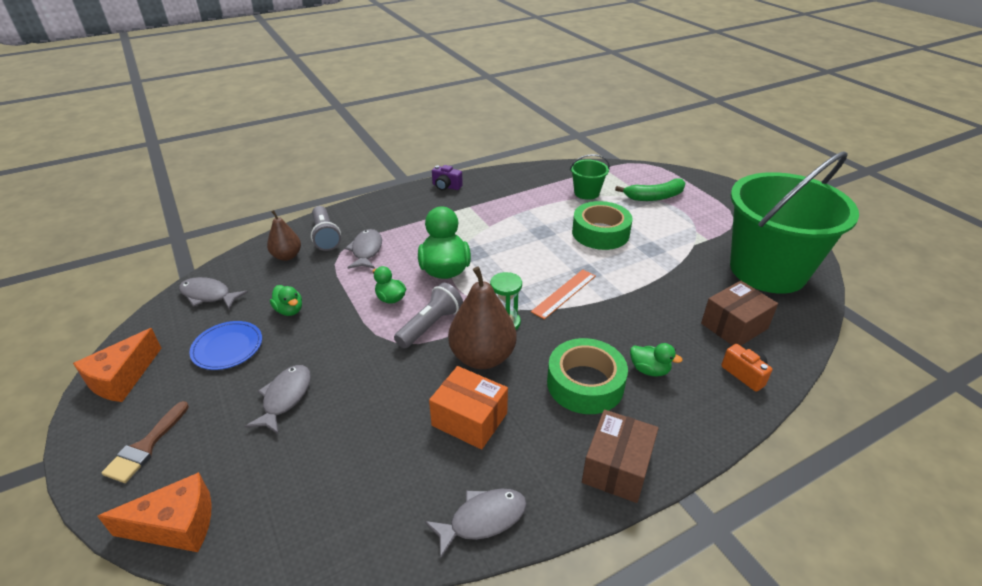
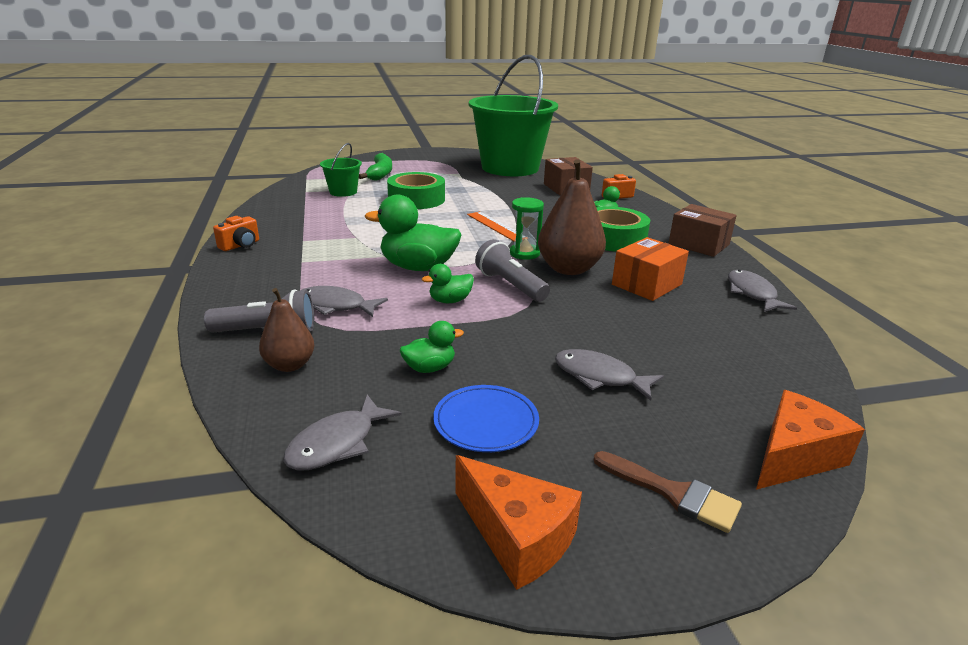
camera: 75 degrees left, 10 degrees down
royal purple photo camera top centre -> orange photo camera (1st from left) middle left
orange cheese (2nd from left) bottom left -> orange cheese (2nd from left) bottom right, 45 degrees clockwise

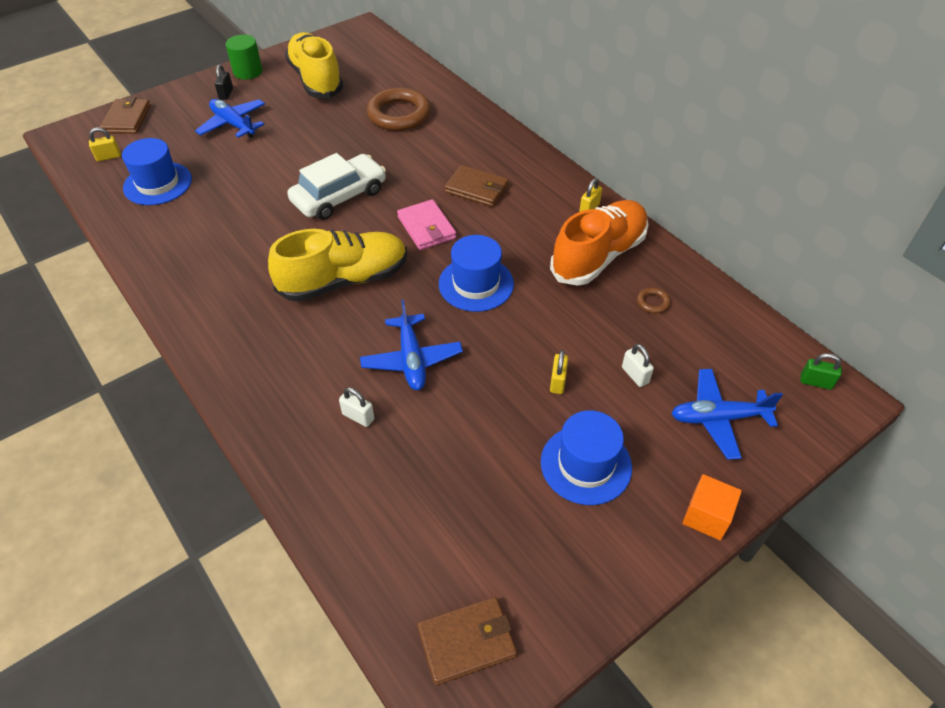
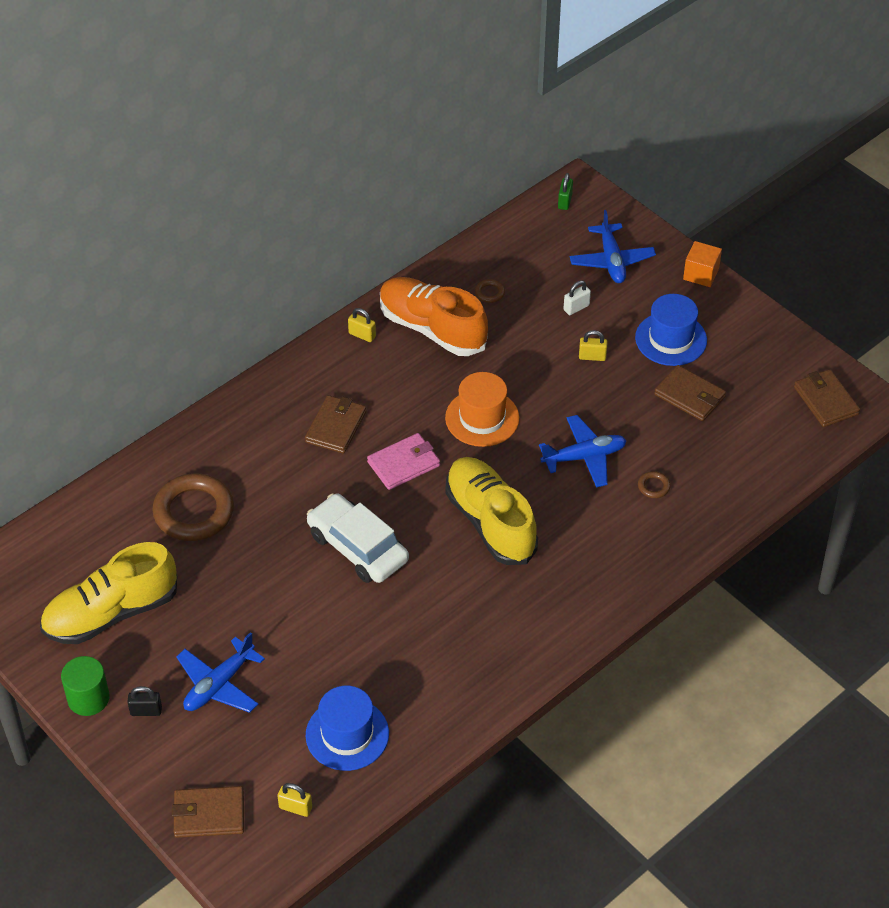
camera: 95 degrees left, 0 degrees up
yellow small lock (1st from left) top left -> yellow small lock (1st from left) bottom left, 45 degrees counterclockwise
royal blue hat (2nd from left) centre -> orange hat centre
white small lock (1st from left) centre -> brown torus (3rd from left) middle right
none -> brown billfold (3rd from left) middle right

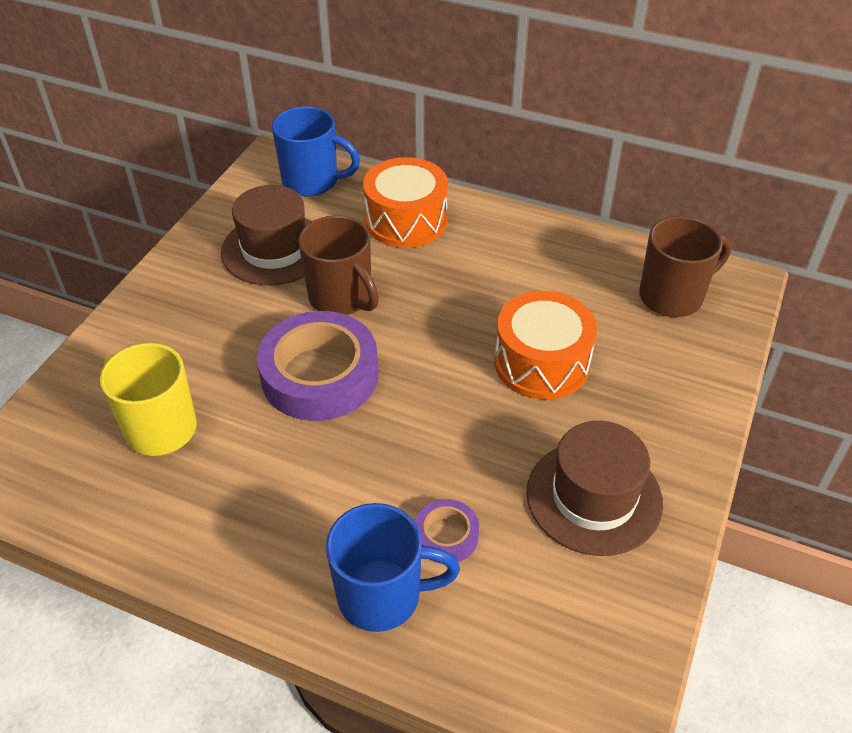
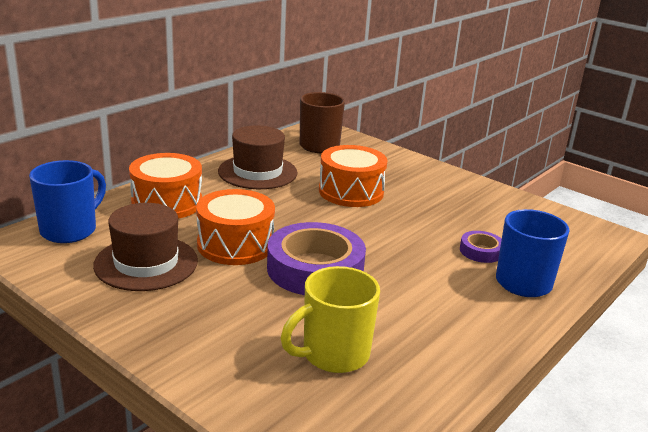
camera: 75 degrees left, 20 degrees down
brown coffee mug (1st from left) centre -> orange drum (2nd from left) centre
brown hat (2nd from left) middle right -> brown hat (2nd from left) centre, moved

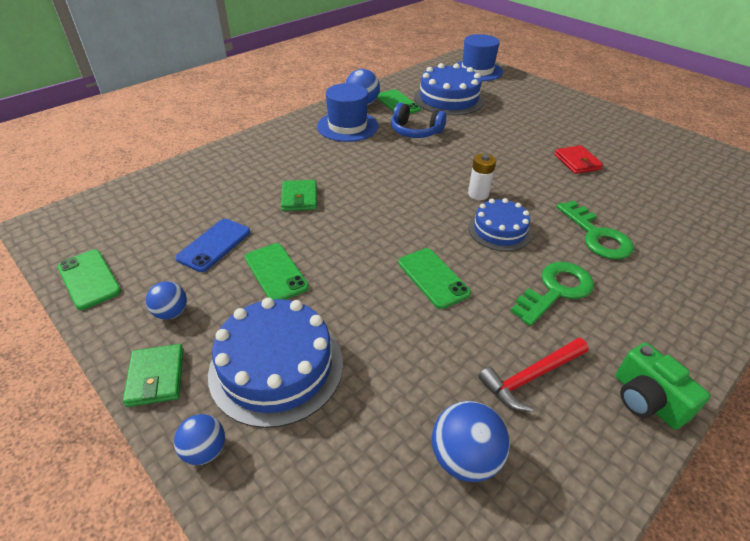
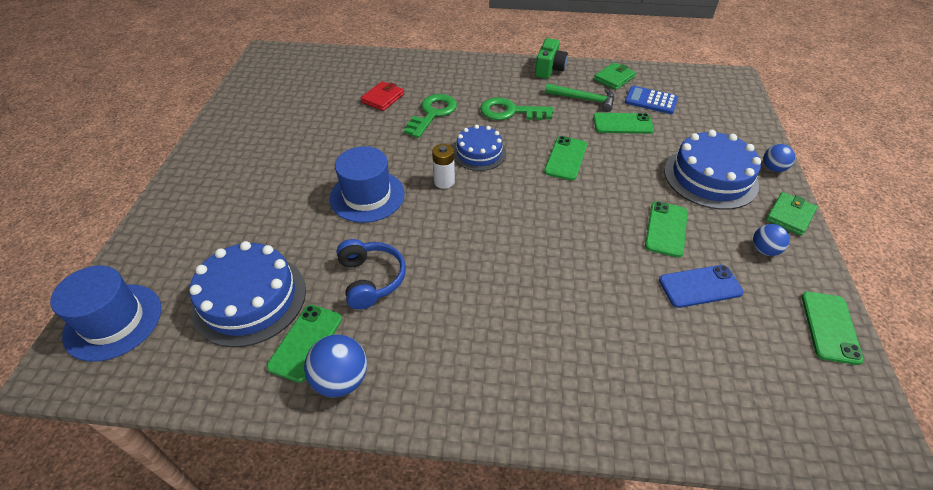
camera: 130 degrees left, 5 degrees up
royal blue hat (1st from left in the first image) top centre -> royal blue hat (2nd from left) centre, moved
crimson billfold top right -> crimson billfold top centre, moved
emerald billfold (2nd from left in the first image) centre -> emerald billfold (1st from left) top centre, moved
crimson hammer bottom right -> emerald hammer top centre
royal blue play ball (4th from left) bottom centre -> royal blue calculator top right
none -> emerald smartphone (3rd from left) top right

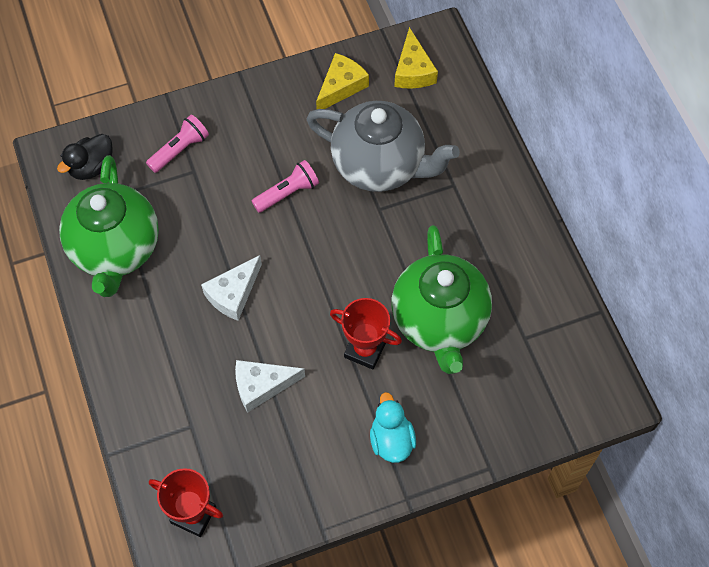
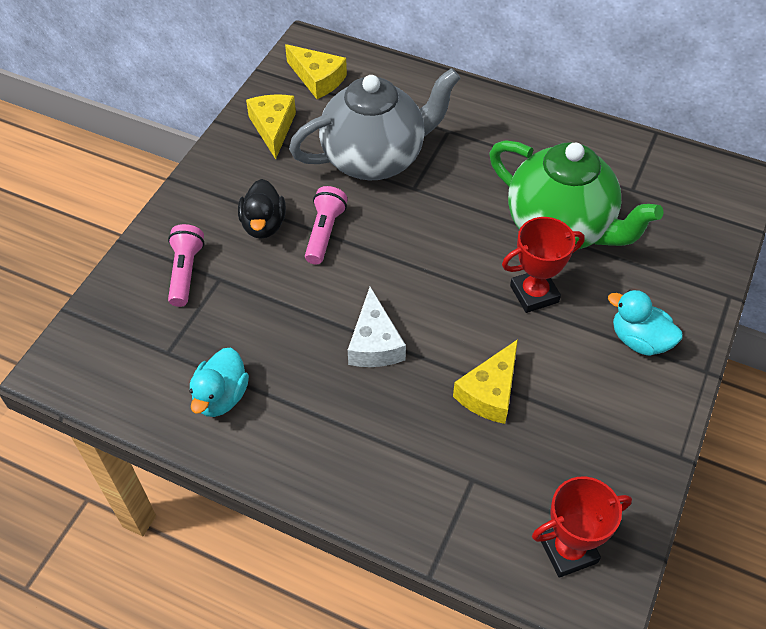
camera: 45 degrees left, 10 degrees down
black rubber duck top left -> black rubber duck top centre, moved
emerald tea pot (1st from left) middle left -> aqua rubber duck (1st from left) middle left
white cheese (2nd from left) bottom centre -> yellow cheese (3rd from left) centre

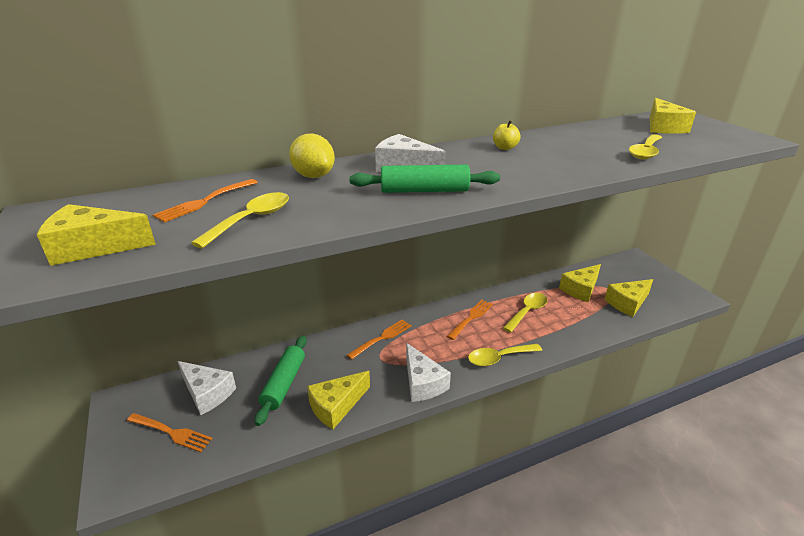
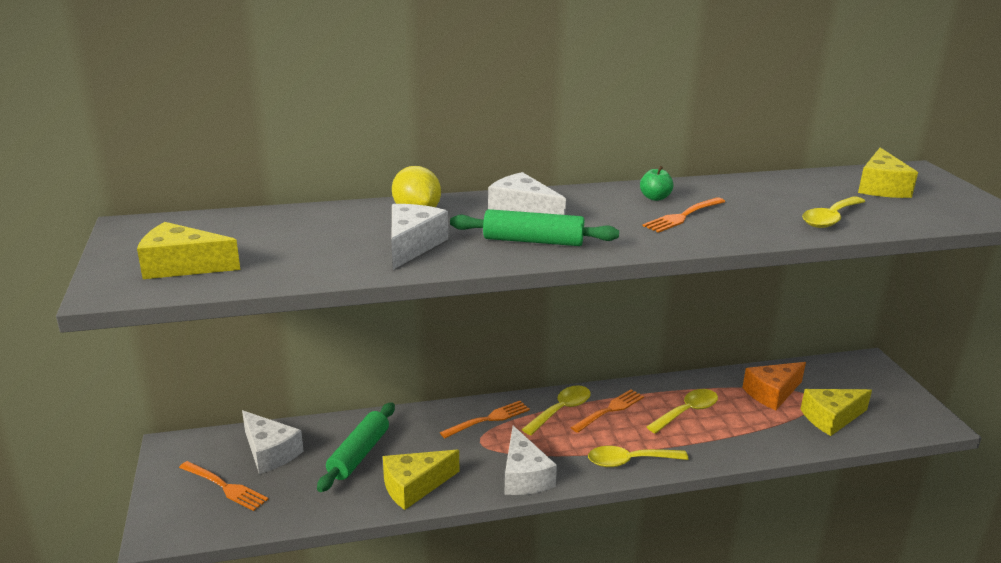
camera: 10 degrees right, 5 degrees down
yellow apple top centre -> emerald apple top centre
orange fork (2nd from left in the first image) middle left -> orange fork (4th from left) middle right, moved
yellow spoon (1st from left) middle left -> yellow spoon (1st from left) bottom centre, moved
yellow cheese (3rd from left) middle right -> orange cheese bottom right
none -> white cheese (2nd from left) centre

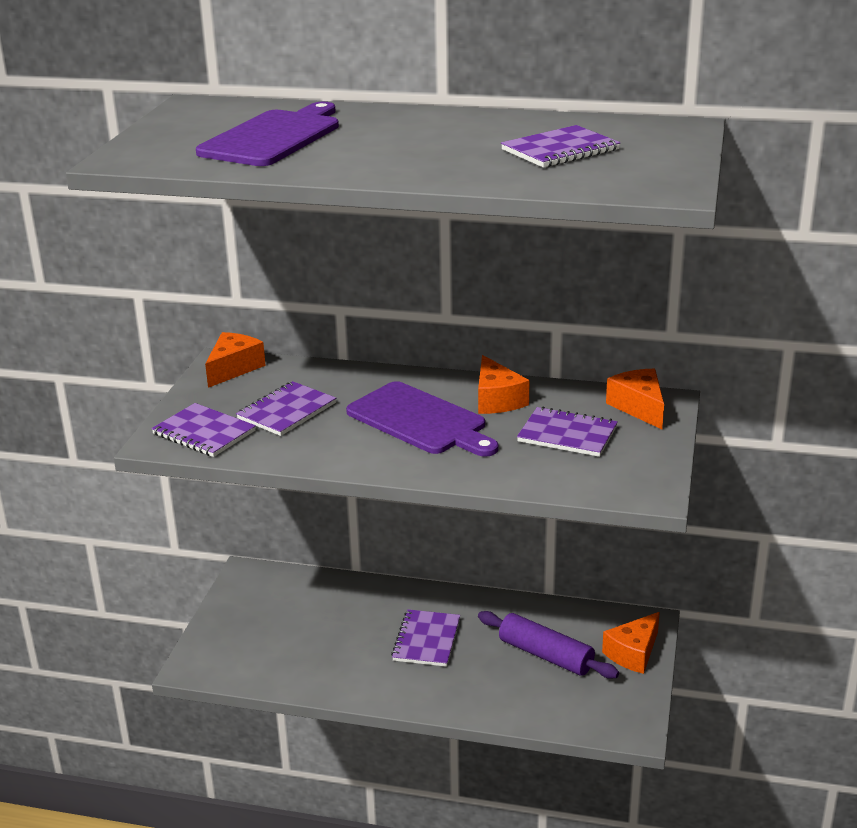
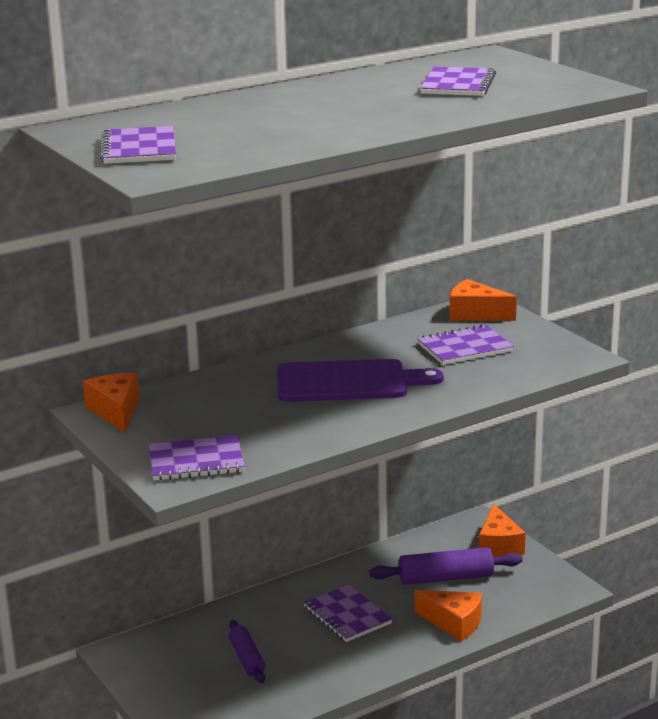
camera: 45 degrees left, 5 degrees down
royal purple chopping board (1st from left) top left -> none
orange cheese (2nd from left) centre -> orange cheese (2nd from left) bottom right, moved
royal purple exercise book (2nd from left in the first image) centre -> royal purple exercise book (1st from left) top left, moved
none -> royal purple rolling pin (1st from left) bottom centre

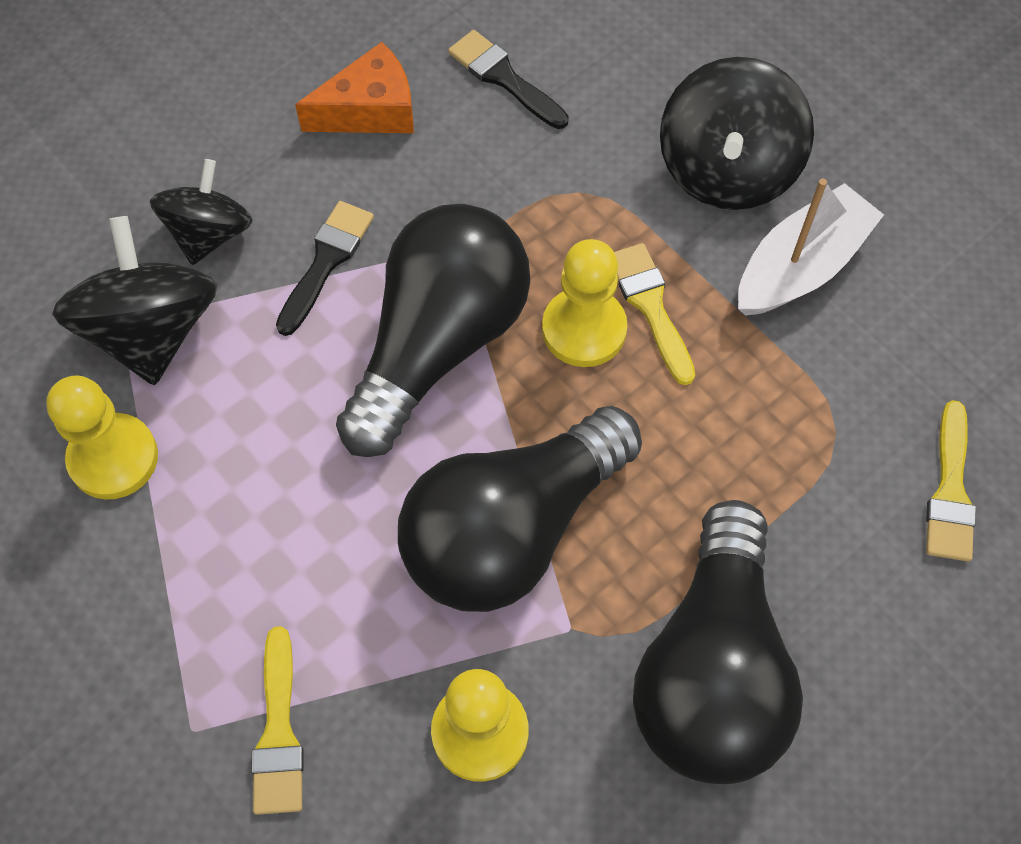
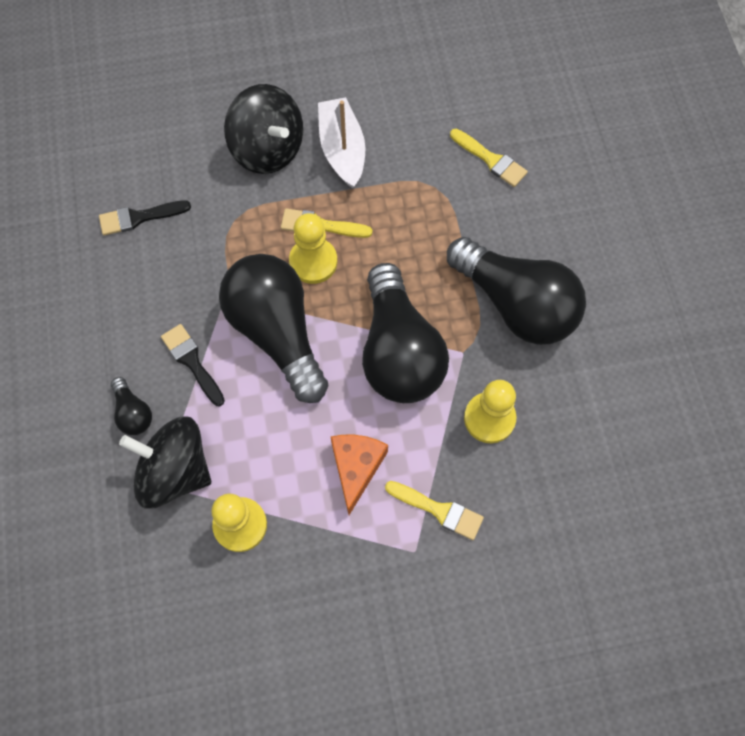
camera: 60 degrees left, 5 degrees up
orange cheese top centre -> orange cheese centre, moved
black spinning top (2nd from left) top left -> black lightbulb (1st from left) middle left

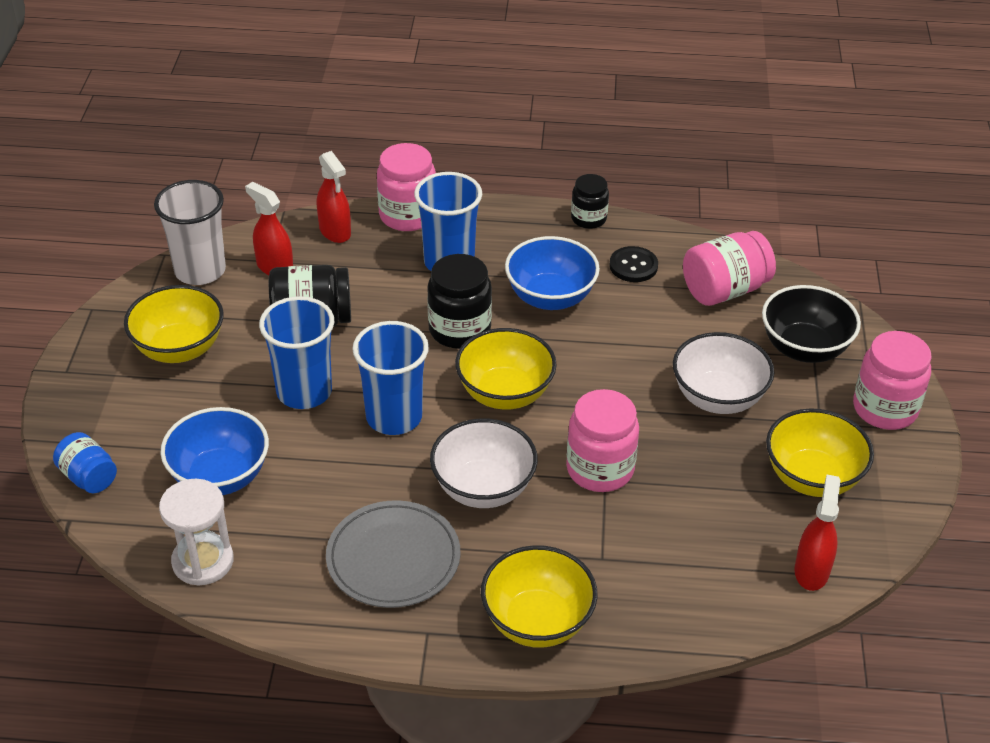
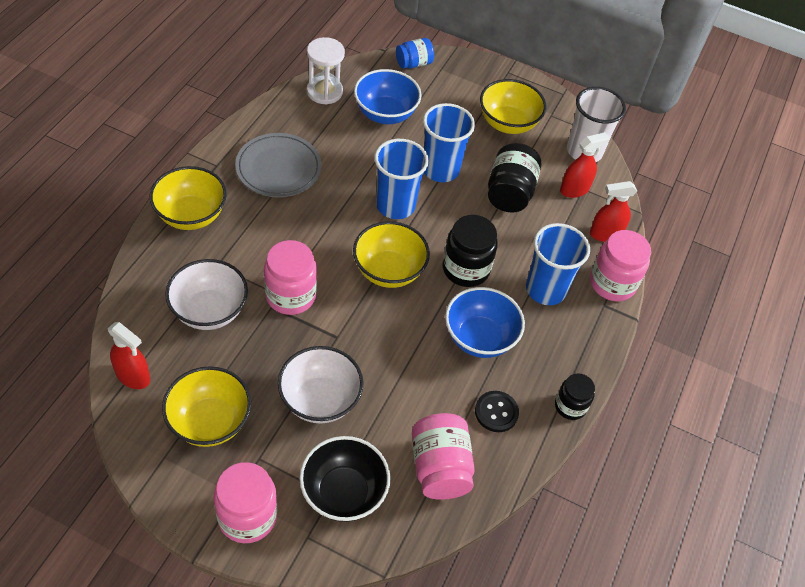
camera: 105 degrees right, 10 degrees up
white serving bowl (1st from left) centre -> white serving bowl (1st from left) middle left, moved

